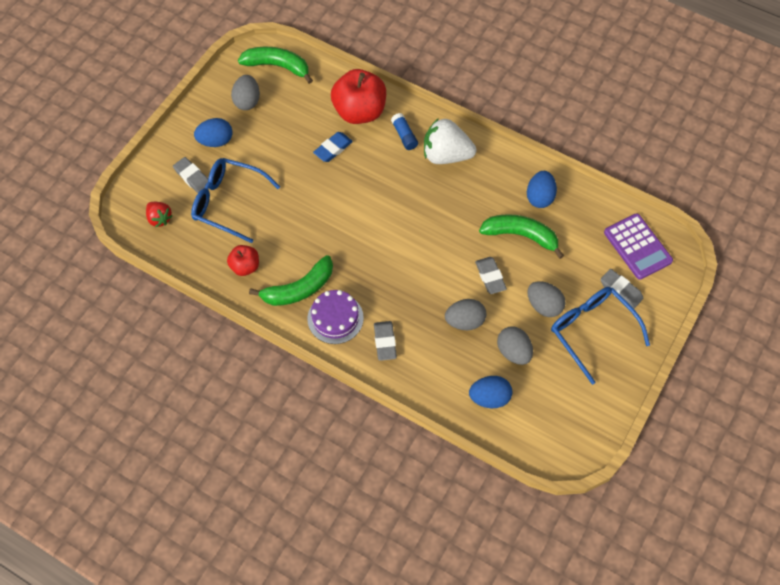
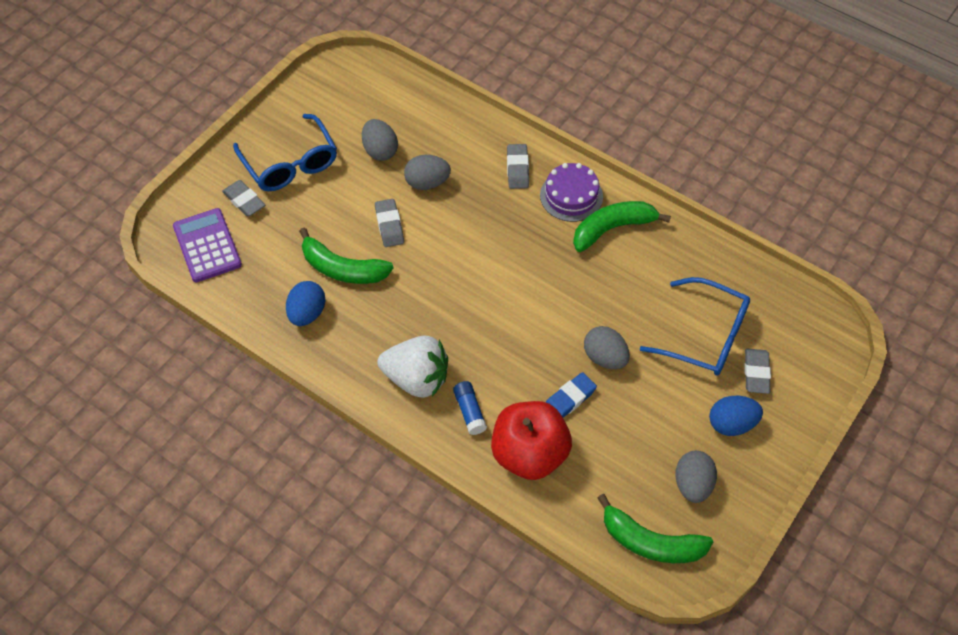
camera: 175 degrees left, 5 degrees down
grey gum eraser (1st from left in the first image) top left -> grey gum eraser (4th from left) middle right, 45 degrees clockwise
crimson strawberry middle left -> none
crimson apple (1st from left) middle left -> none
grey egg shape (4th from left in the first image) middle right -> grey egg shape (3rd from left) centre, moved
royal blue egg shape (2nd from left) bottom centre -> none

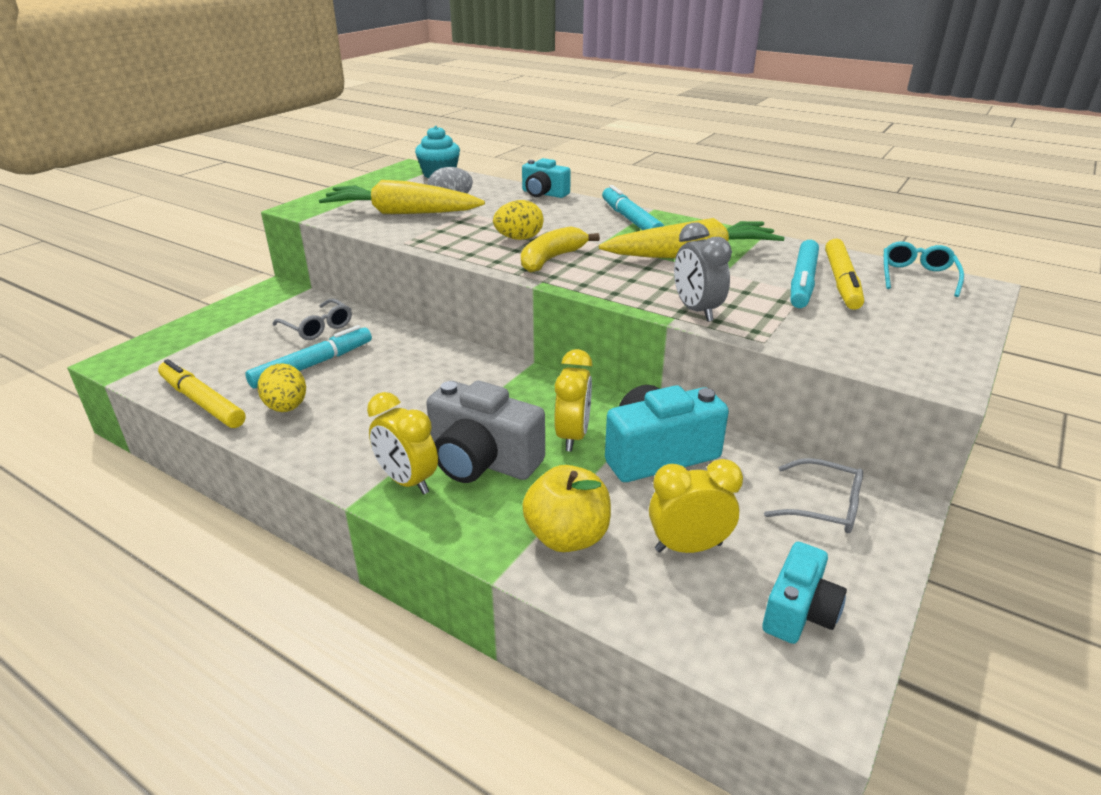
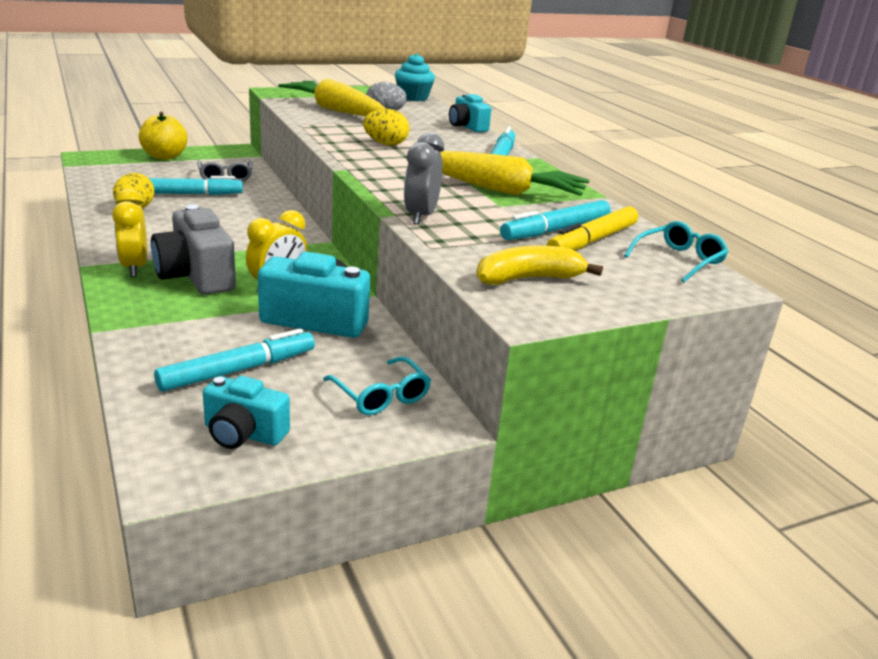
camera: 30 degrees right, 5 degrees down
yellow banana top centre -> yellow banana centre, moved
yellow felt pen (1st from left) middle left -> none
grey eyeglasses (2nd from left) middle right -> aqua eyeglasses (1st from left) centre
yellow clock (3rd from left) centre -> aqua felt pen (2nd from left) middle left
yellow apple centre -> yellow apple top left, moved
aqua photo camera (3rd from left in the first image) bottom right -> aqua photo camera (1st from left) middle left, 45 degrees clockwise

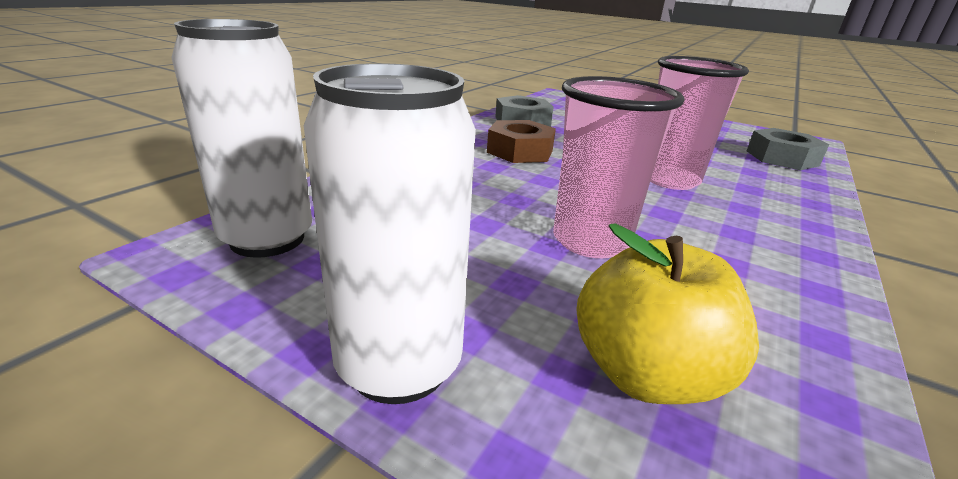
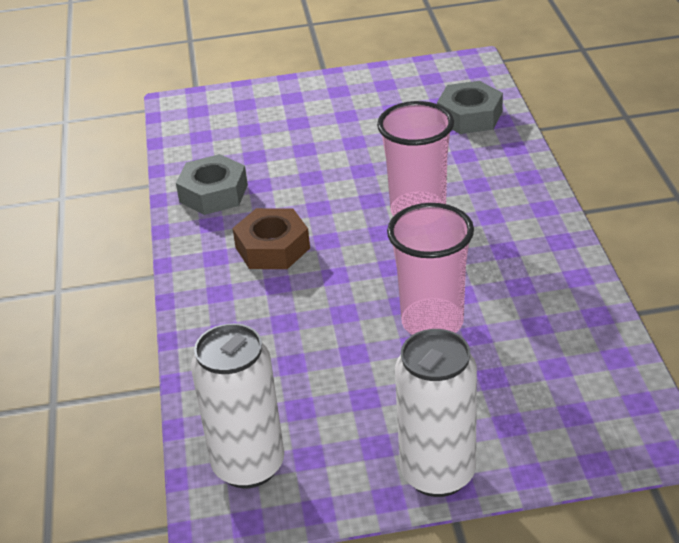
camera: 35 degrees left, 10 degrees up
yellow apple middle right -> none

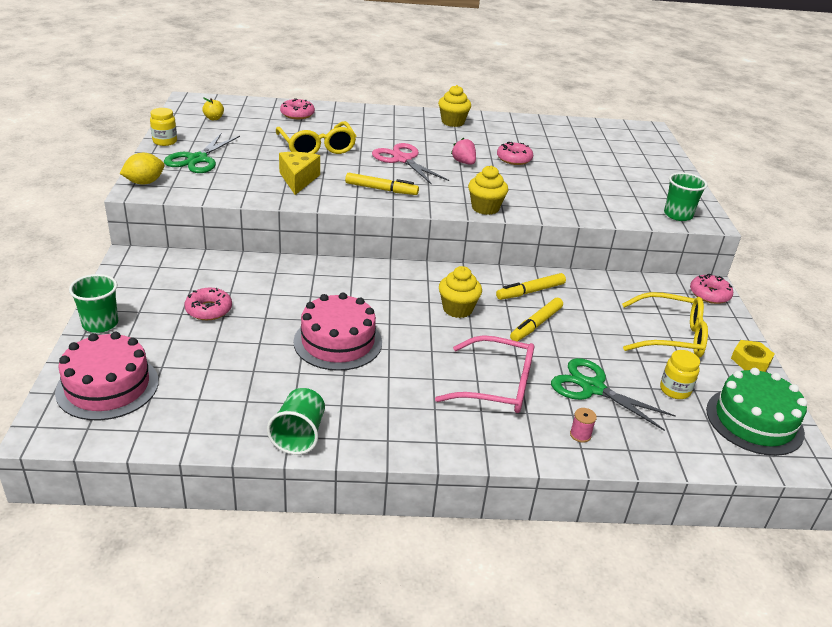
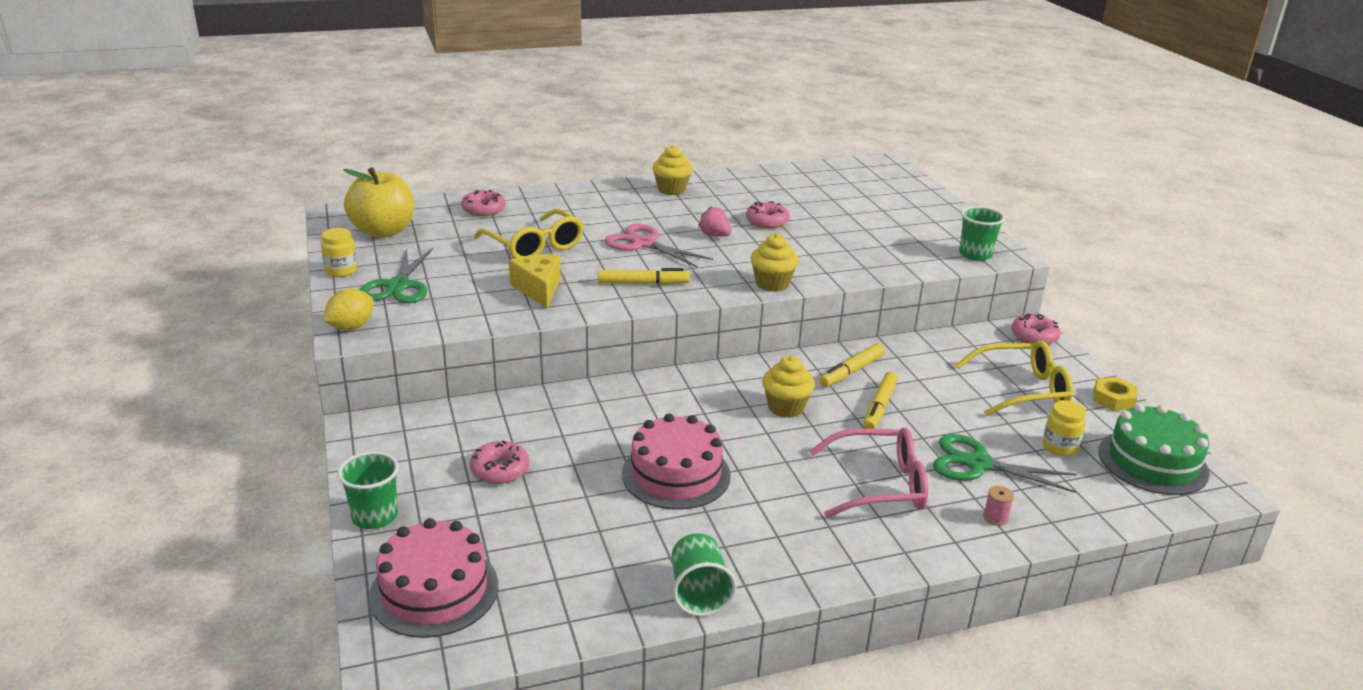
camera: 15 degrees left, 5 degrees down
yellow apple top left, x2.49

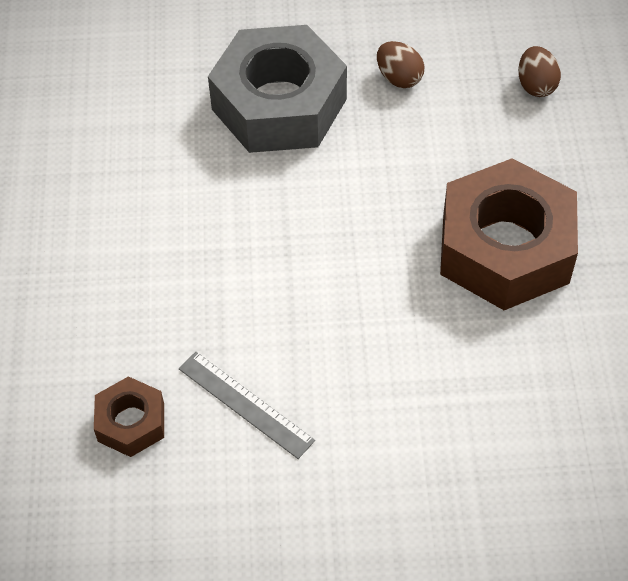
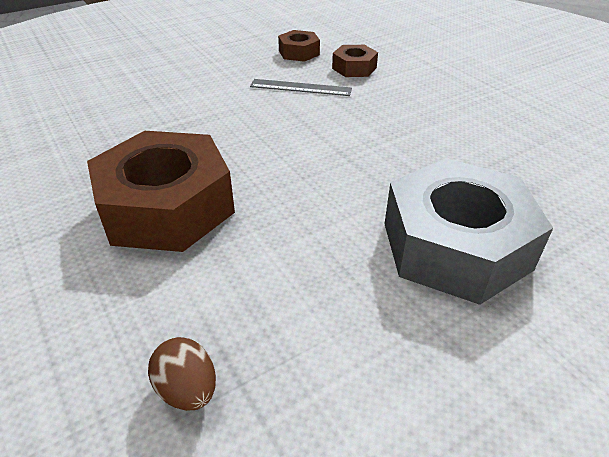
camera: 150 degrees right, 15 degrees down
brown egg shape (1st from left) top centre -> none
none -> brown nut (2nd from left) top centre

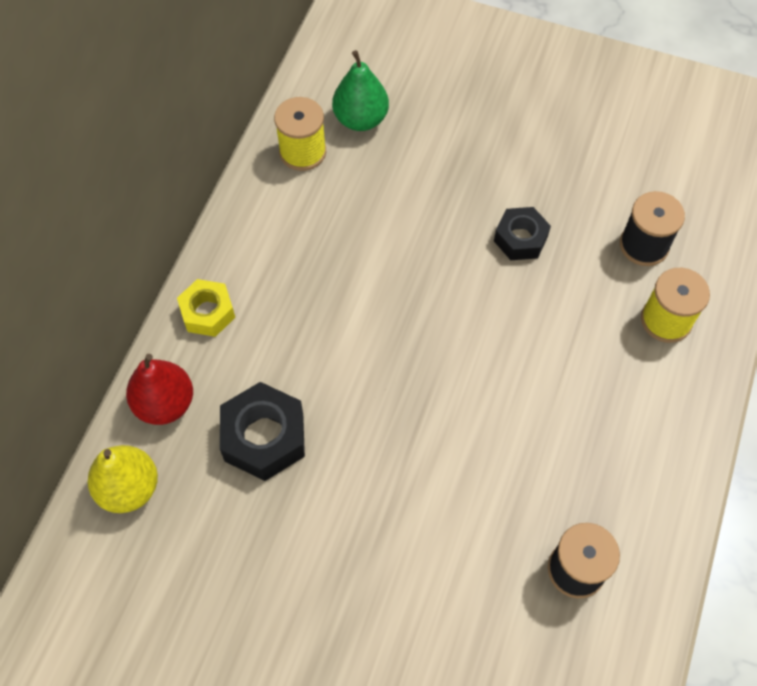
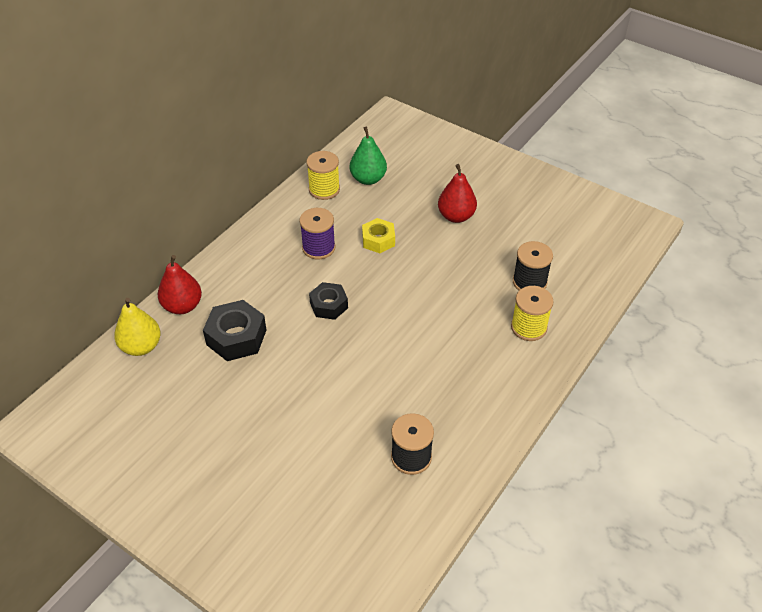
camera: 15 degrees right, 15 degrees down
black nut (2nd from left) middle right -> black nut (2nd from left) centre, moved
yellow nut middle left -> yellow nut centre, moved
none -> crimson pear fruit (2nd from left) top centre
none -> royal purple reel of thread centre

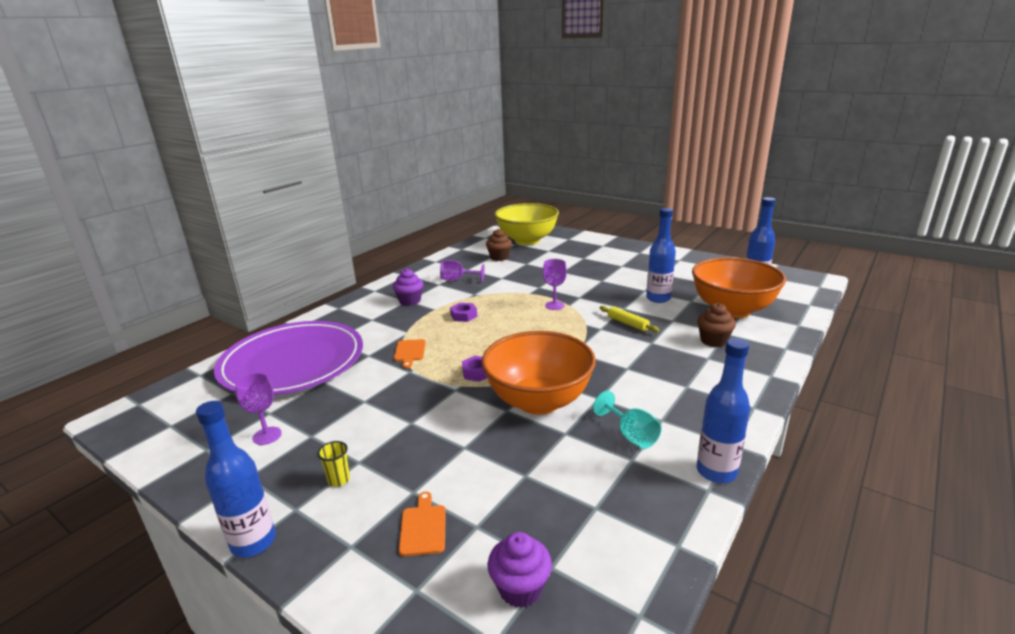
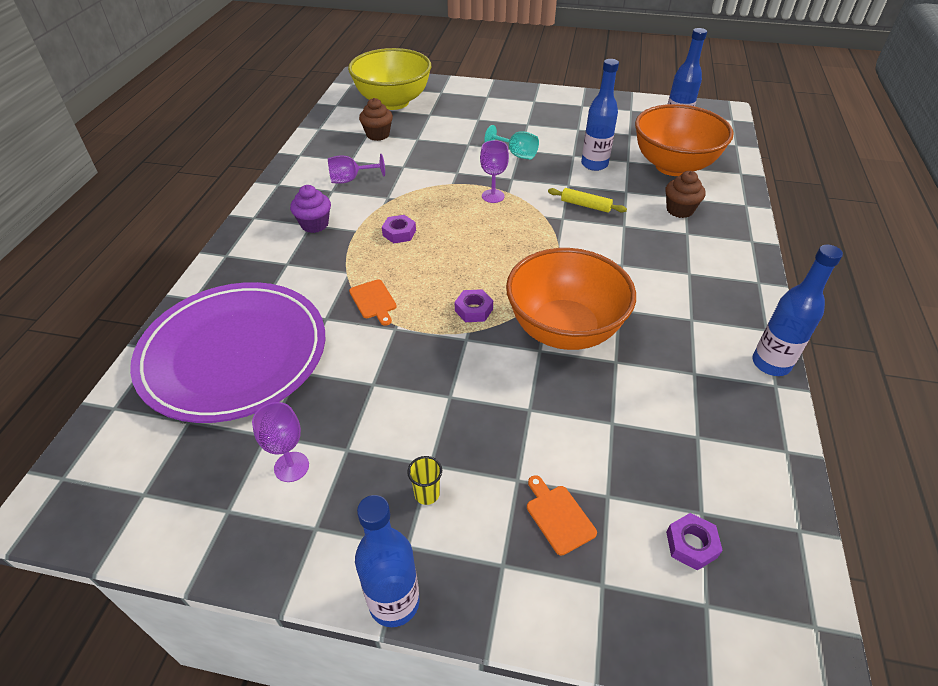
camera: 25 degrees left, 20 degrees up
aqua wine glass centre -> aqua wine glass top centre, moved
royal purple cupcake (2nd from left) bottom centre -> royal purple nut (3rd from left) bottom right

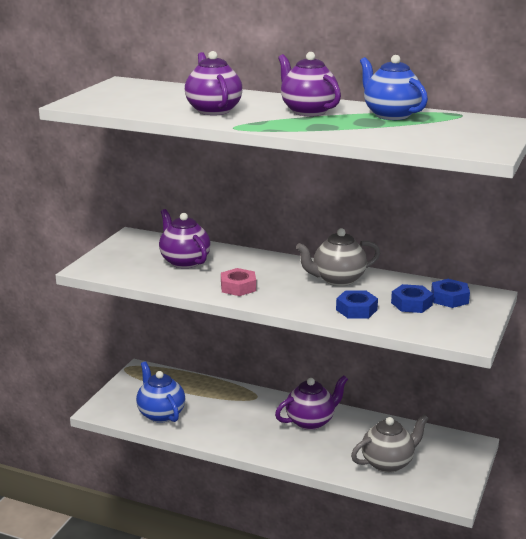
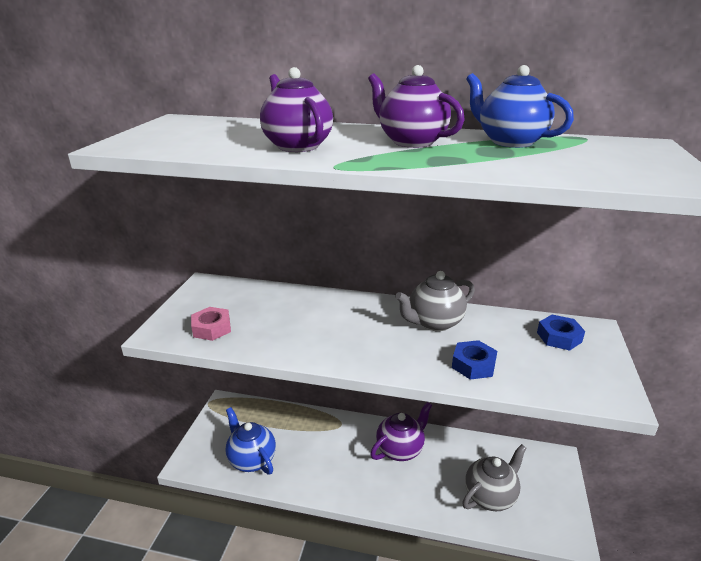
camera: 10 degrees left, 5 degrees up
royal purple tea pot (1st from left) centre -> none
rose-pink nut centre -> rose-pink nut middle left, moved
royal blue nut (2nd from left) middle right -> none

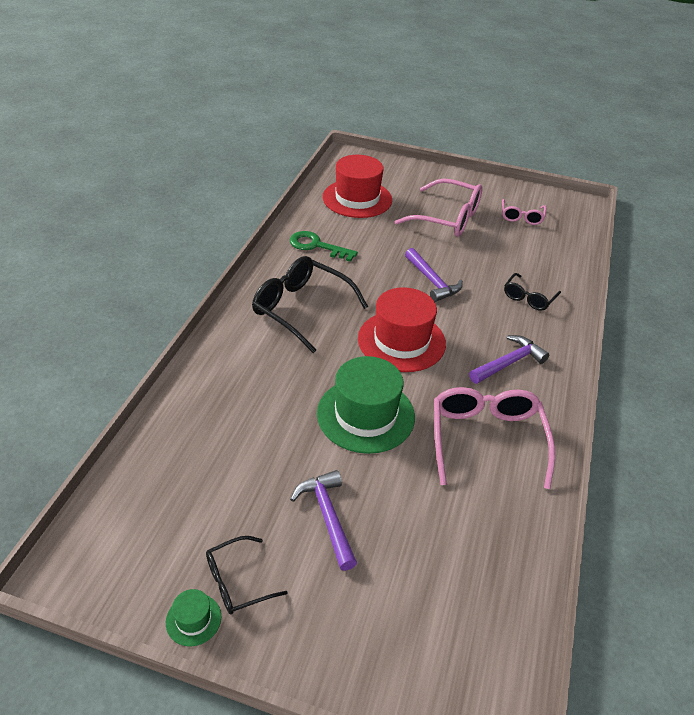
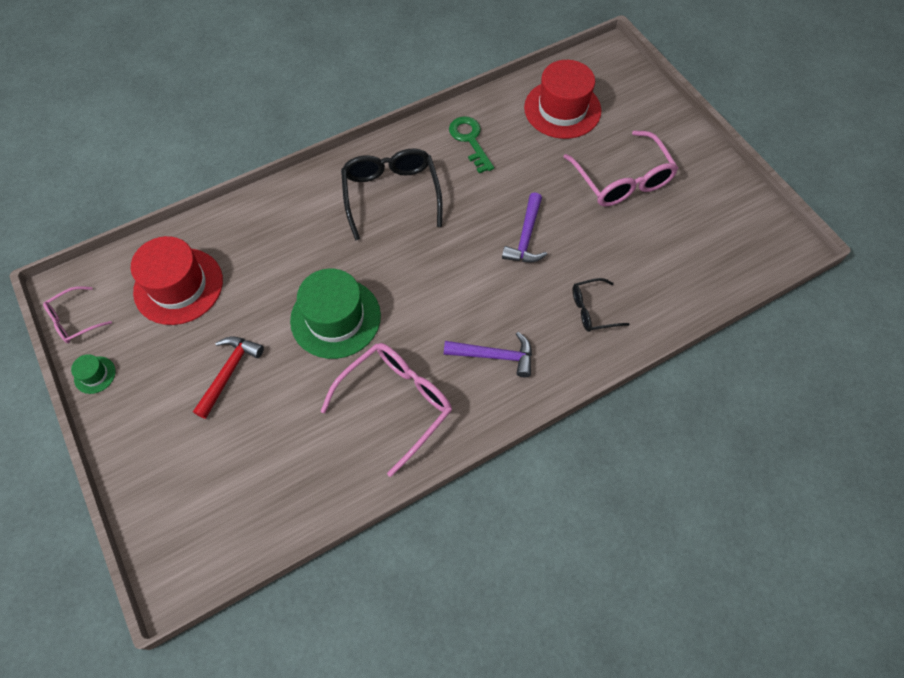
camera: 45 degrees right, 20 degrees up
rose-pink eyeglasses (3rd from left in the first image) top right -> rose-pink eyeglasses (1st from left) middle left, moved
crimson hat (2nd from left in the first image) centre -> crimson hat (1st from left) middle left, moved
royal purple hammer (1st from left) bottom centre -> crimson hammer middle left
black eyeglasses (1st from left) bottom centre -> none

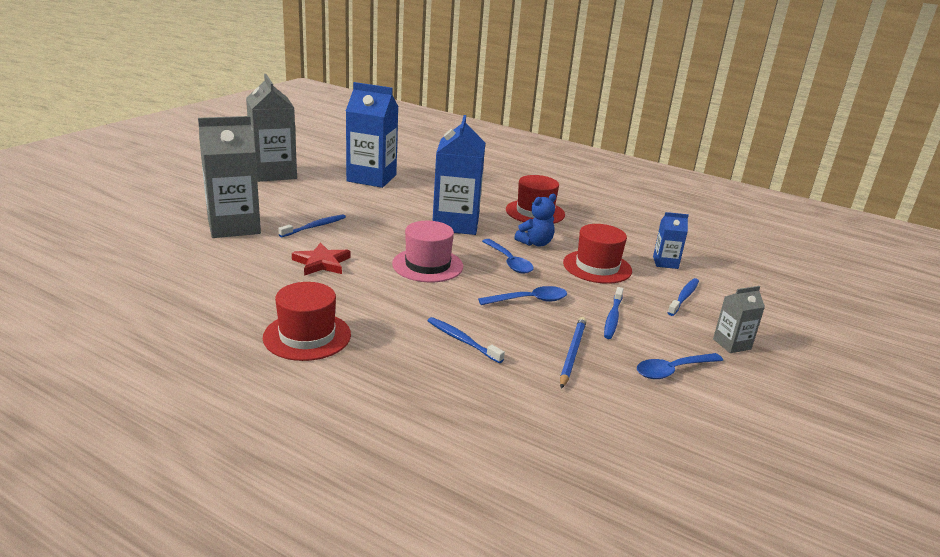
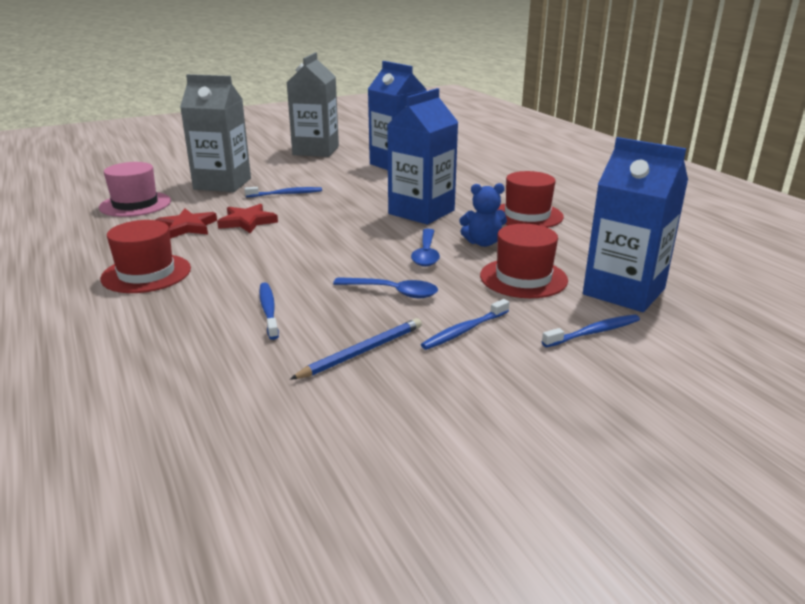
camera: 35 degrees right, 0 degrees up
royal blue juice carton (3rd from left) middle right, x2.07
rose-pink hat centre -> rose-pink hat top left, moved
grey juice carton (3rd from left) middle right -> none
royal blue spoon (3rd from left) middle right -> none
none -> crimson five-pointed star (1st from left) middle left

